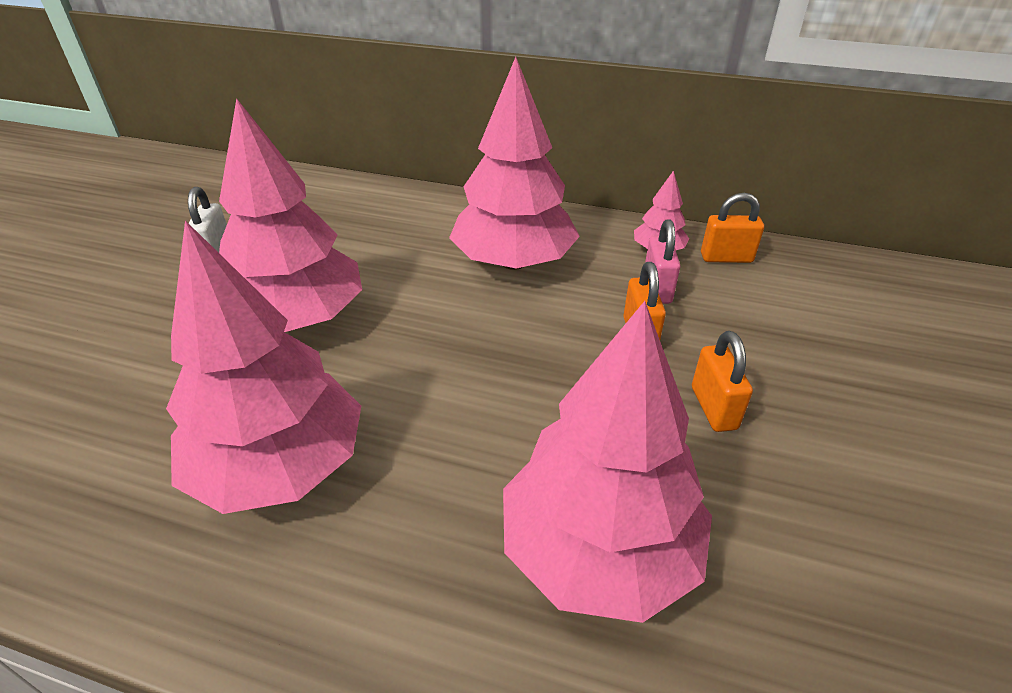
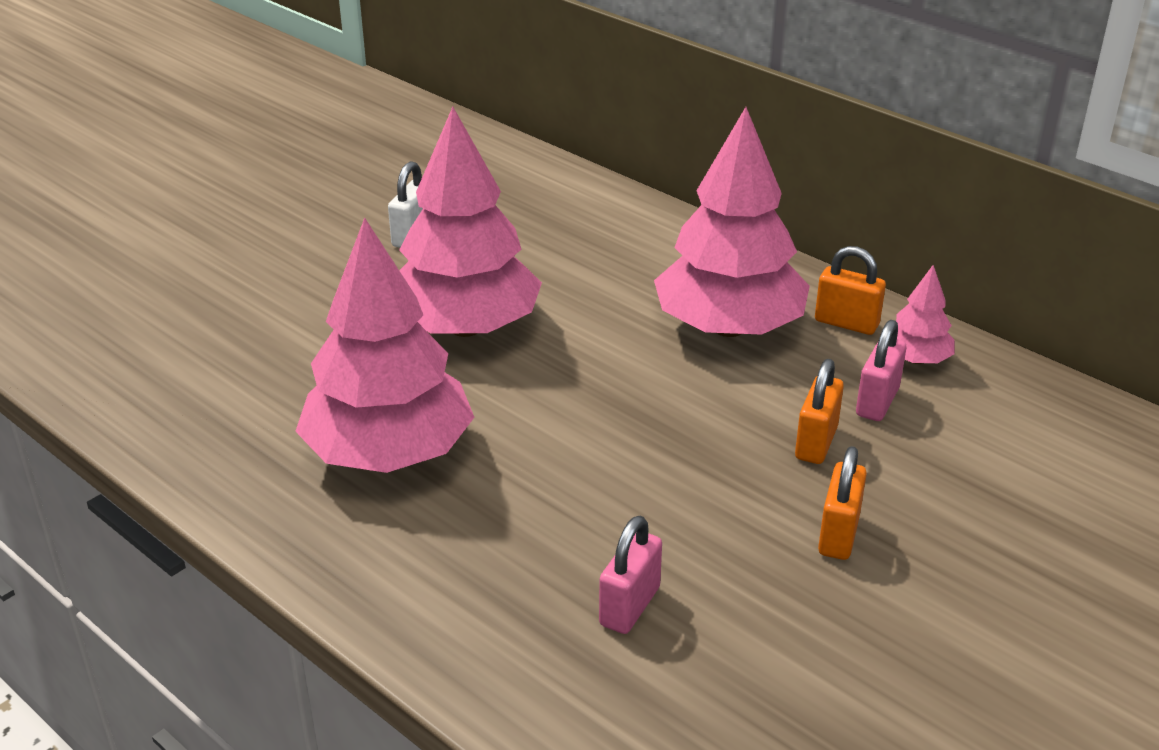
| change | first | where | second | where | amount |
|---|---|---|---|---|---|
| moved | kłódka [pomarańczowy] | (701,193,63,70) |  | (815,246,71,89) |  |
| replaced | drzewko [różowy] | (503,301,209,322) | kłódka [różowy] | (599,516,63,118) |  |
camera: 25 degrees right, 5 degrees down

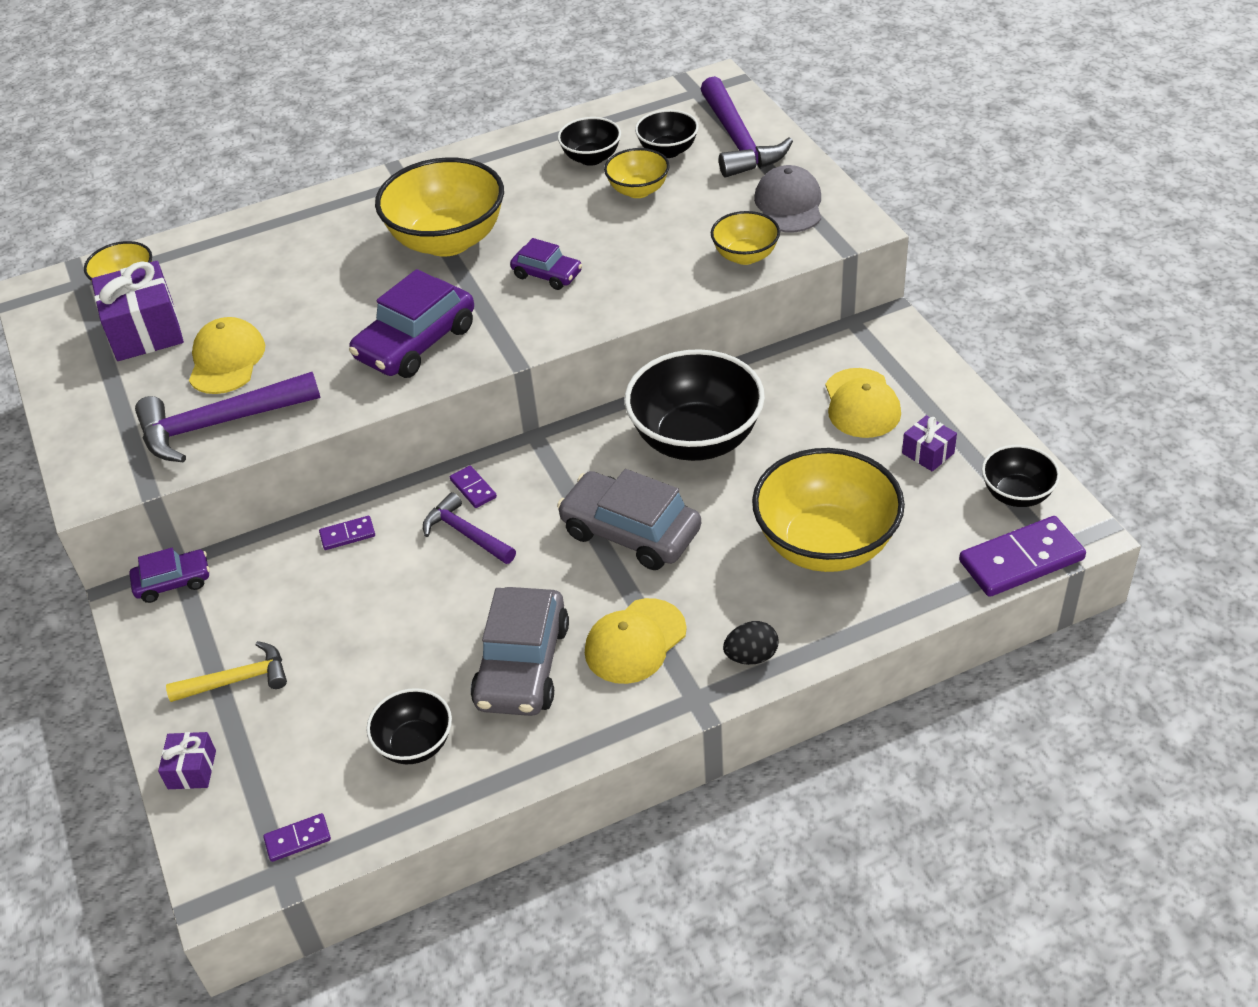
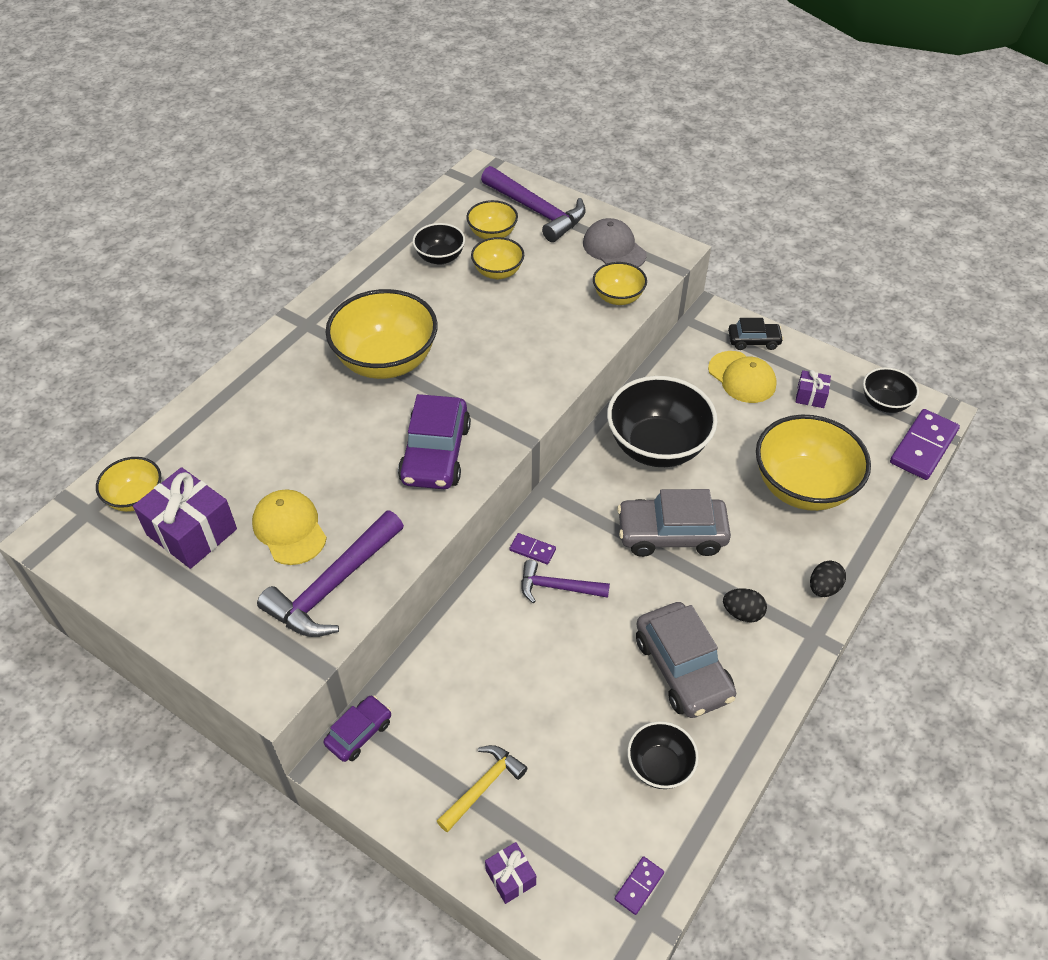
| change | first | where | second | where | amount |
|---|---|---|---|---|---|
| recoloured | miska [czarny] | (635,110,64,48) | miska [żółty] | (466,200,52,39) |  |
| removed | samochód [fioletowy] | (510,238,72,52) |  |  |  |
| removed | kostka domina [fioletowy] | (319,516,56,34) |  |  |  |
| replaced | czapka [żółty] | (585,598,102,86) | jajko [czarny] | (723,588,44,35) |  |
| added |  |  | samochód [czarny] | (728,318,56,32) |  |
camera: 35 degrees left, 5 degrees up

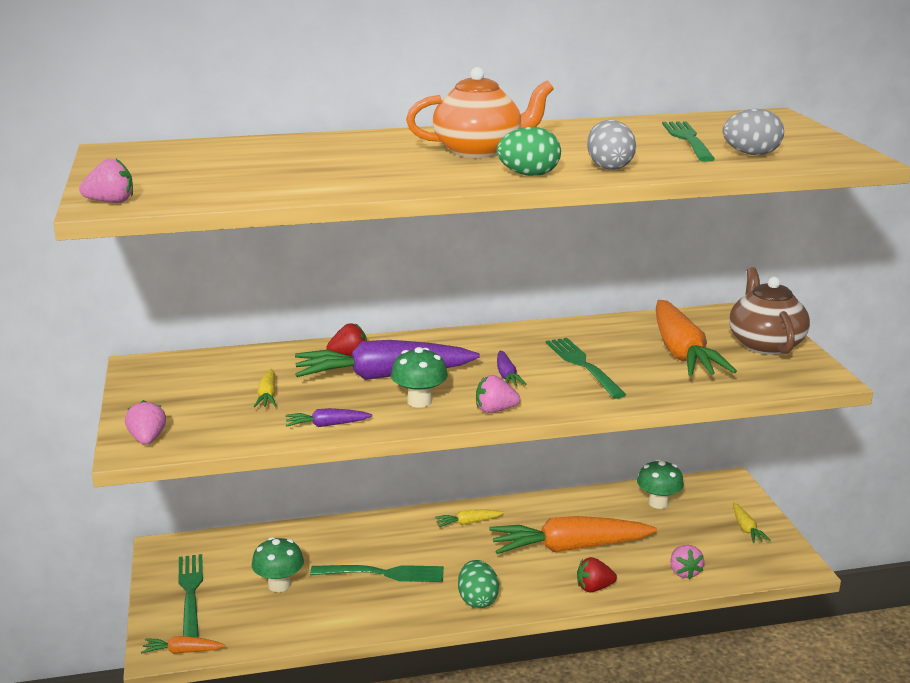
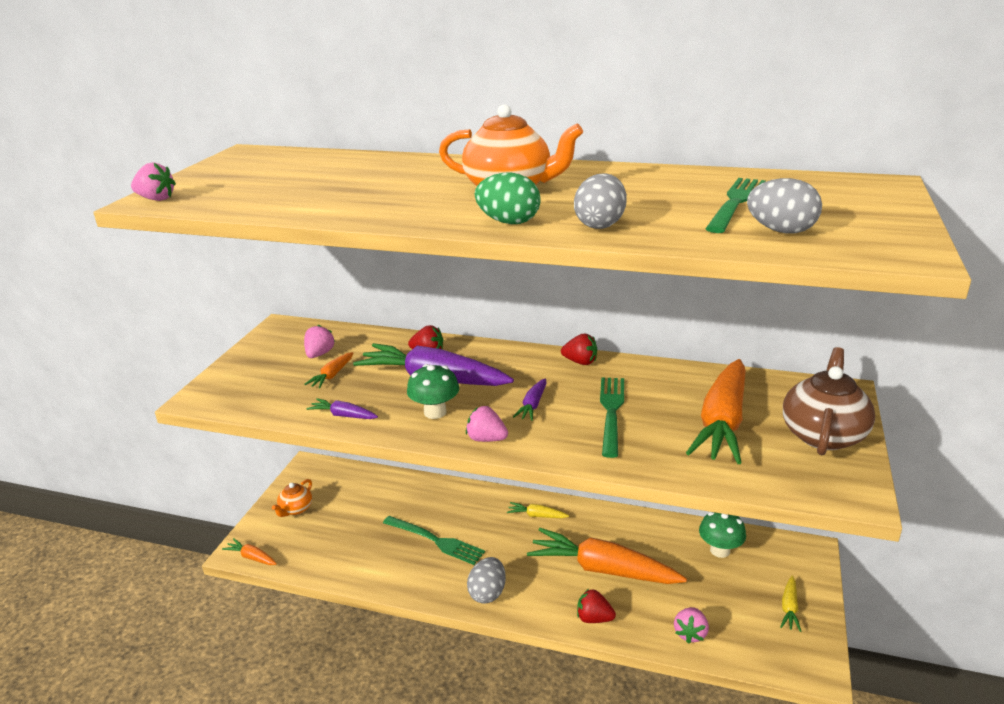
| change | first | where | second | where | amount |
|---|---|---|---|---|---|
| recoloured | marchewka [żółty] | (254,369,22,39) | marchewka [pomarańczowy] | (304,352,49,36) |  |
| moved | truskawka [różowy] | (125,400,41,44) |  | (304,325,31,33) |  |
| removed | grzyb [zielony] | (252,537,52,55) |  |  |  |
| replaced | widelec [zielony] | (178,554,25,84) | imbryk [pomarańczowy] | (272,479,40,38) |  |
| recoloured | jajko [zielony] | (458,560,41,48) | jajko [szary] | (467,557,39,47) |  |
| added |  |  | truskawka [czerwony] | (561,334,36,31) |  |
camera: 30 degrees right, 5 degrees up

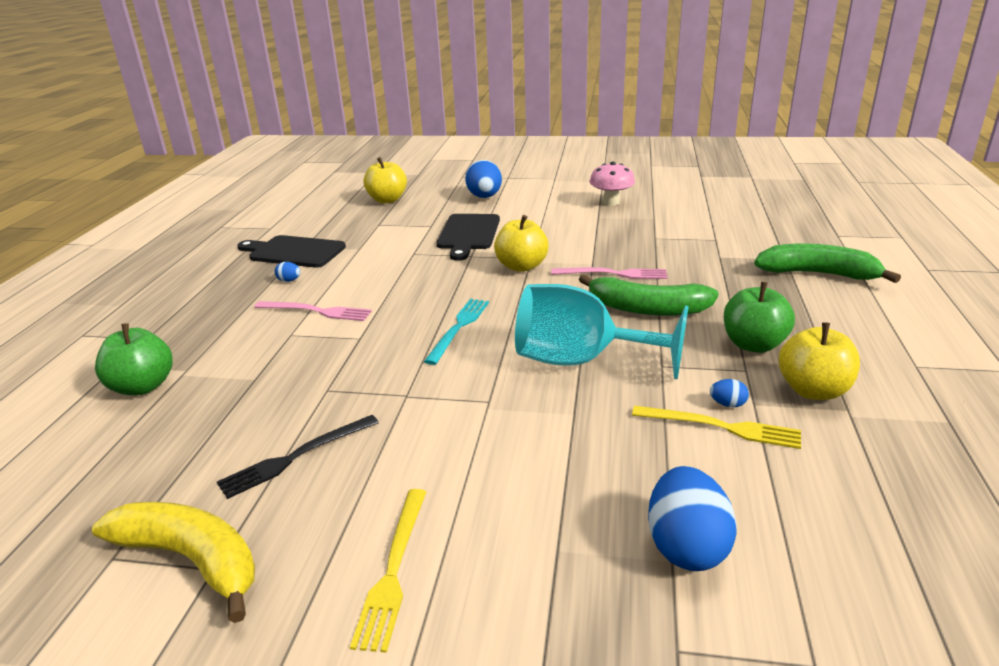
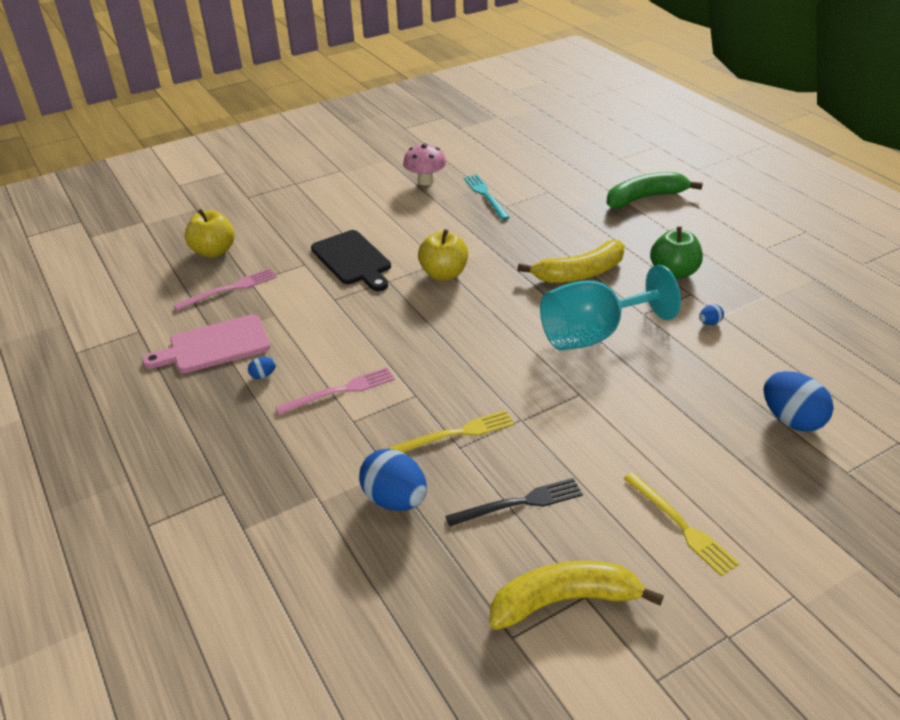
| change | first | where | second | where | amount |
|---|---|---|---|---|---|
| moved | jajko [niebieski] | (465,160,37,38) |  | (359,449,68,62) |  |
| recoloured | deska do krojenia [czarny] | (237,235,109,33) | deska do krojenia [różowy] | (142,314,128,59) |  |
| moved | widelec [różowy] | (551,267,116,12) |  | (173,268,104,43) |  |
| recoloured | banan [zielony] | (579,274,140,42) | banan [żółty] | (517,240,108,43) |  |
| moved | widelec [turkusowy] | (424,299,65,66) |  | (464,175,46,45) |  |
| removed | jabłko [żółty] | (779,322,81,78) |  |  |  |
| removed | jabłko [zielony] | (95,323,78,72) |  |  |  |
| moved | widelec [żółty] | (632,405,169,44) |  | (388,410,126,42) |  |
| turned | widelec [czarny] | (217,415,162,84) |  | (445,478,138,49) | 120 degrees counterclockwise |
camera: 40 degrees left, 10 degrees up

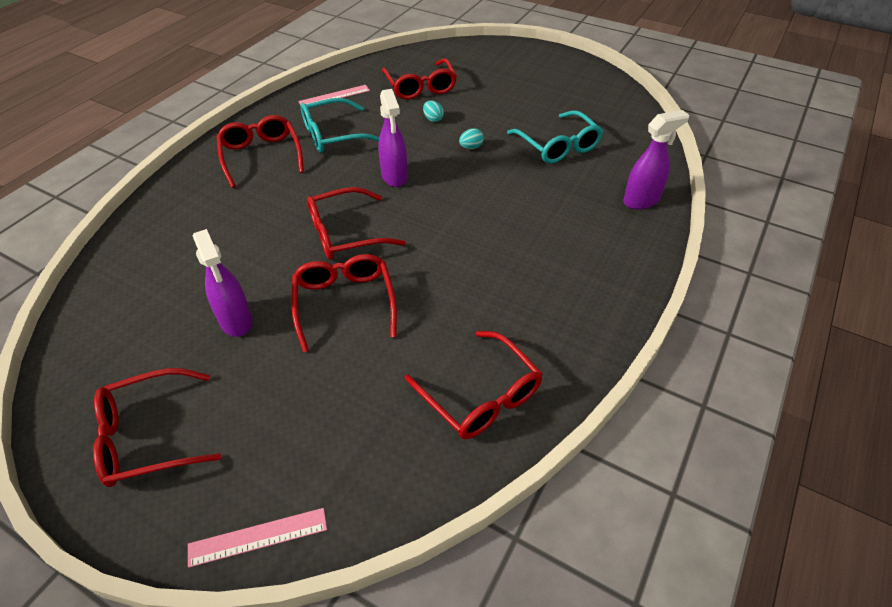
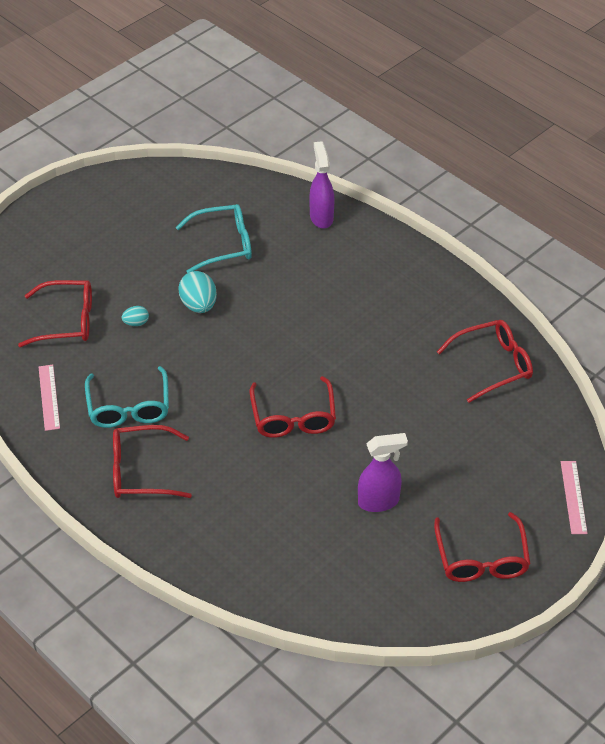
| change | first | where | second | where | amount |
|---|---|---|---|---|---|
| removed | spryskiwacz [fioletowy] | (378,89,30,98) |  |  |  |
| resized | jajko [turkusowy] | (459,128,25,21) |  | (178,271,39,42) | x1.83 |
| removed | okulary [czerwony] | (292,254,105,98) |  |  |  |
camera: 75 degrees left, 0 degrees up

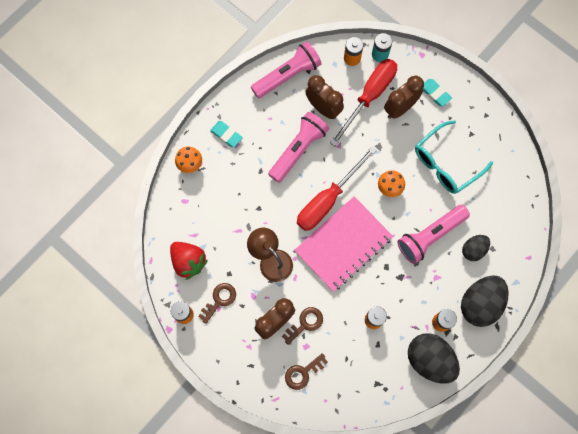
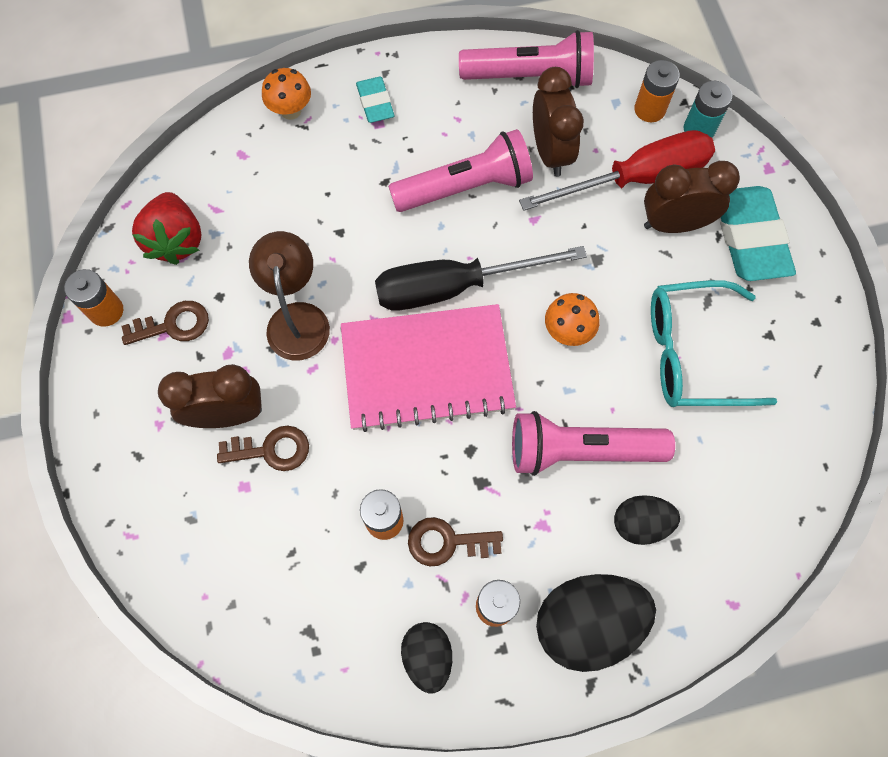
| change | first | where | second | where | amount |
|---|---|---|---|---|---|
| resized | gumka do mazania [turkusowy] | (423,79,29,28) |  | (720,186,76,95) | x1.82 |
| recoloured | śrubokręt [czerwony] | (297,147,80,84) | śrubokręt [czarny] | (375,246,212,65) |  |
| resized | jajko [czarny] | (408,333,52,50) |  | (401,622,51,71) | x0.57 |
| moved | klucz [brązowy] | (285,353,43,37) |  | (408,517,95,49) |  |
camera: 35 degrees right, 5 degrees down

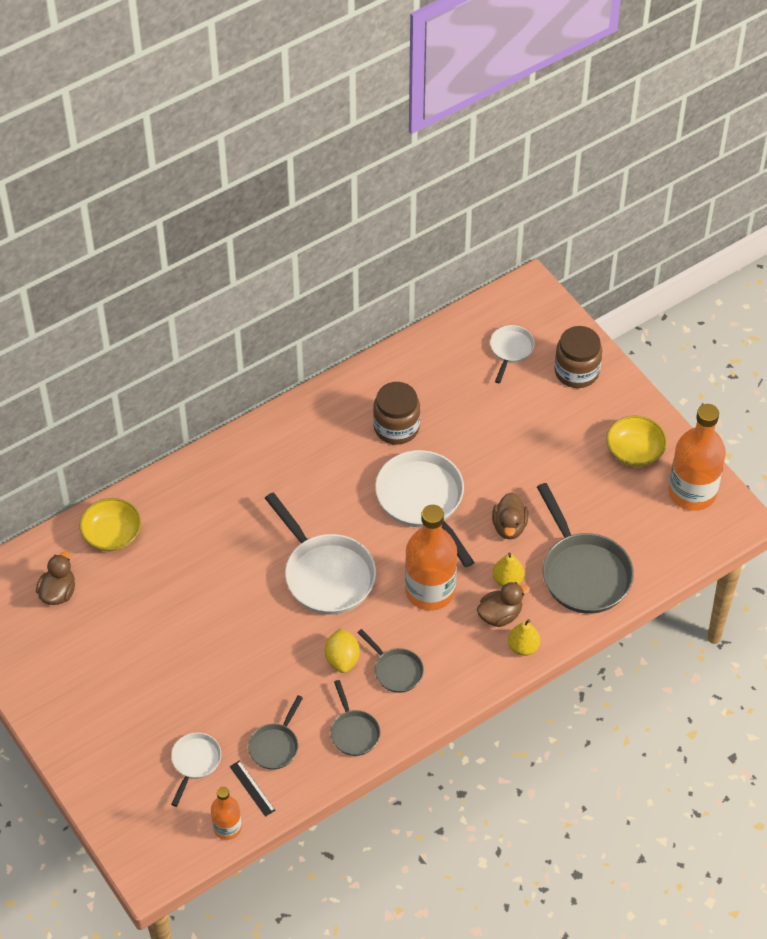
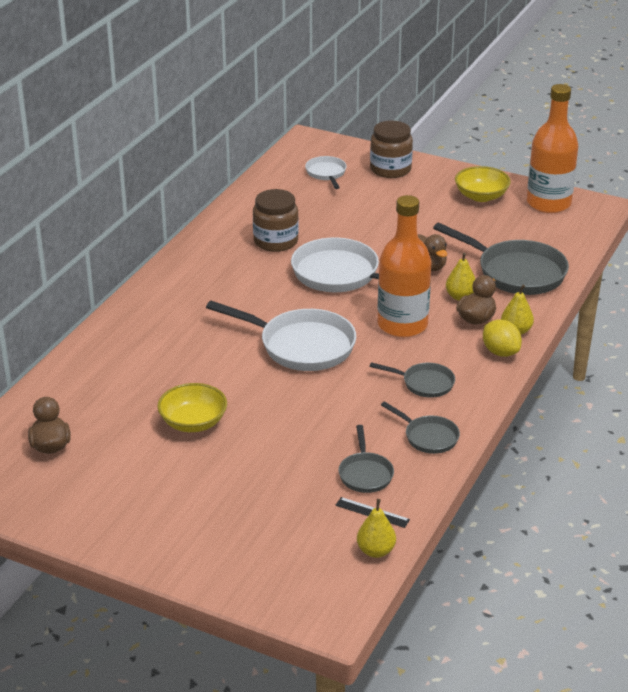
| change | first | where | second | where | amount |
|---|---|---|---|---|---|
| moved | miska [żółty] | (79,498,62,54) |  | (157,383,70,49) |  |
| moved | cytryna [żółty] | (325,628,35,45) |  | (483,319,39,38) |  |
| removed | patelnia [biały] | (171,733,50,74) |  |  |  |
| replaced | butelka [pomarańczowy] | (211,787,31,53) | gruszka [żółty] | (357,499,39,59) |  |
camera: 30 degrees left, 20 degrees down

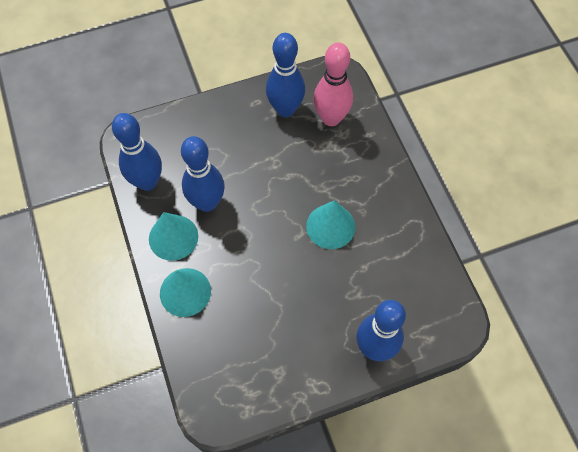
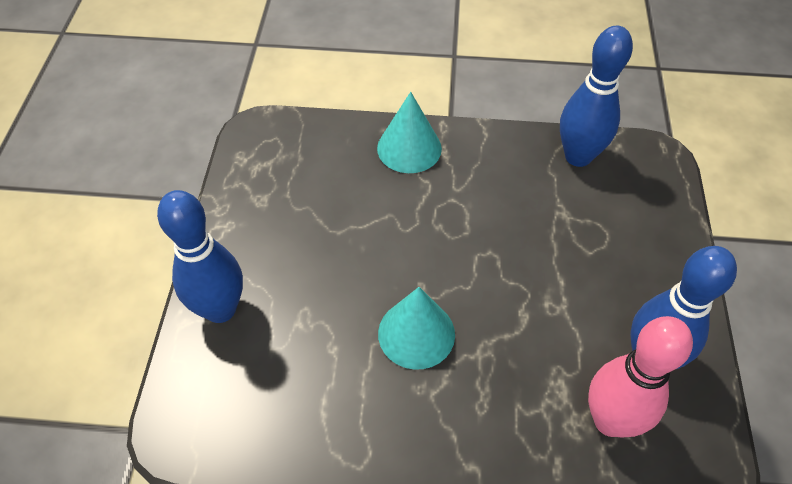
| change | first | where | second | where | amount |
|---|---|---|---|---|---|
| removed | kręgiel [niebieski] | (181,136,44,76) |  |  |  |
| removed | stożek [turkusowy] | (149,212,49,49) |  |  |  |
camera: 115 degrees right, 10 degrees down

